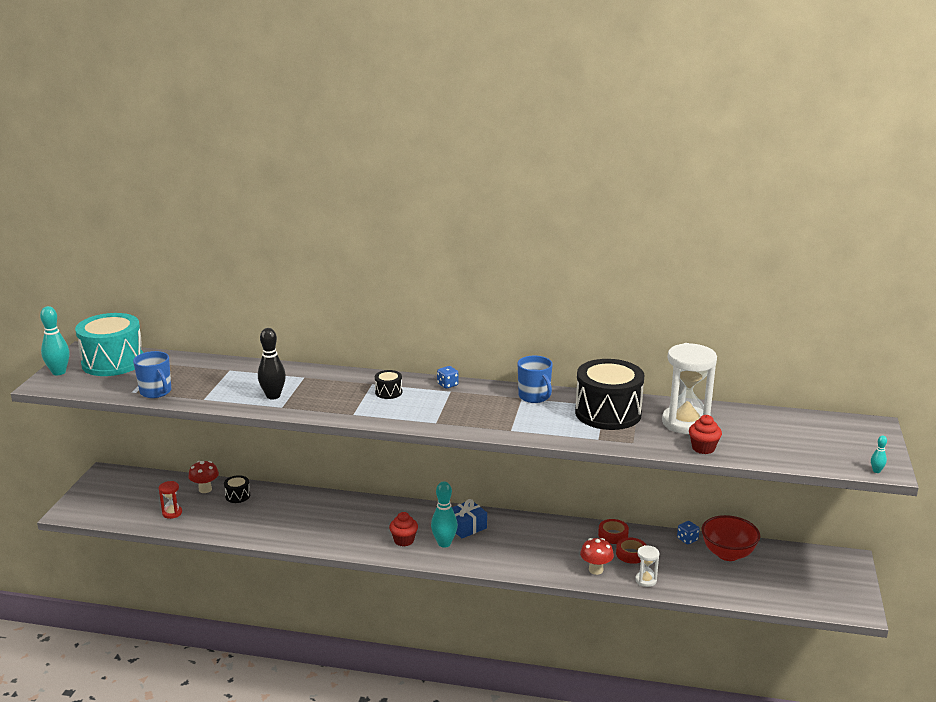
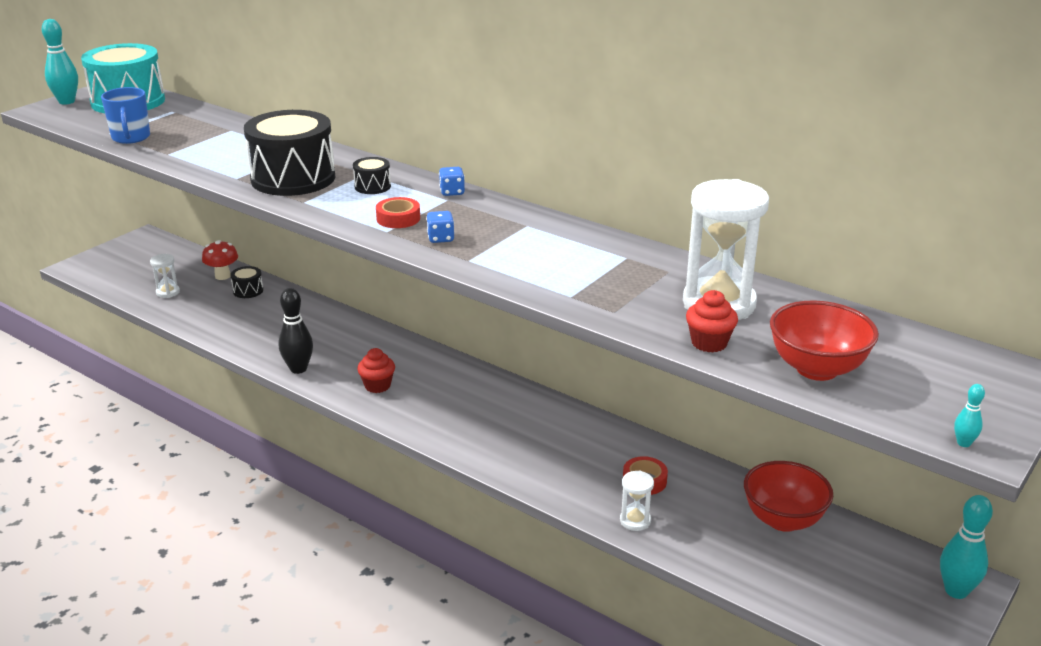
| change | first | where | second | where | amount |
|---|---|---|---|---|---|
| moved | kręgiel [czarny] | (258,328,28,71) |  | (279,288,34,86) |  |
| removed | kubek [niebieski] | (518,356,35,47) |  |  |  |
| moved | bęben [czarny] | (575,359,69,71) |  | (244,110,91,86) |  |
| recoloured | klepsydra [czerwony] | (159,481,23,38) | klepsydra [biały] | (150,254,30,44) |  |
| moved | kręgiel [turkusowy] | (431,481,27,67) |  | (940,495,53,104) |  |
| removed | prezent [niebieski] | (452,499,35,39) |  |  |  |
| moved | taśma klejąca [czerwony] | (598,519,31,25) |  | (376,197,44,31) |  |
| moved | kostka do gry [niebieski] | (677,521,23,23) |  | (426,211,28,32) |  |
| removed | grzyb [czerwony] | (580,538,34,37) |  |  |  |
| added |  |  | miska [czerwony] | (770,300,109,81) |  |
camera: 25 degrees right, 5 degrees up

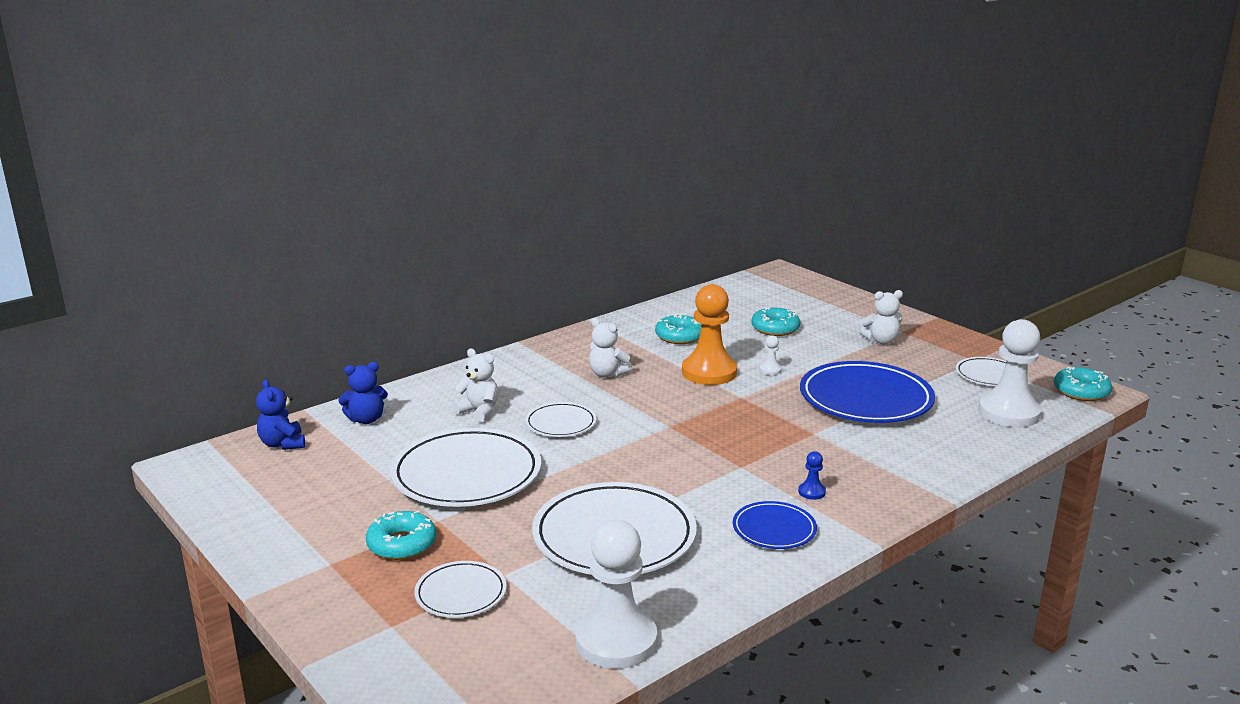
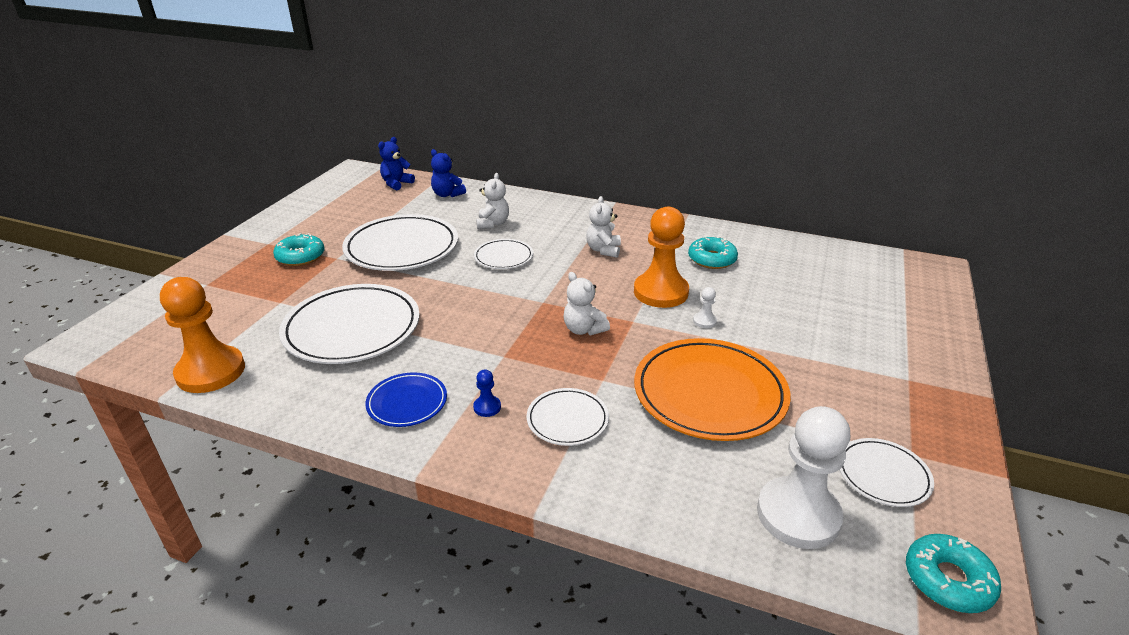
| change | first | where | second | where | amount |
|---|---|---|---|---|---|
| moved | miś [biały] | (860,290,43,54) |  | (564,272,46,63) |  |
| removed | donut [turkusowy] | (751,307,49,29) |  |  |  |
| recoloured | talerz [niebieski] | (800,361,135,62) | talerz [pomarańczowy] | (634,338,157,103) |  |
| recoloured | pionek [biały] | (575,520,82,149) | pionek [pomarańczowy] | (160,277,85,116) |  |
| moved | talerz [biały] | (414,561,93,57) |  | (527,388,82,58) |  |
camera: 60 degrees right, 10 degrees up

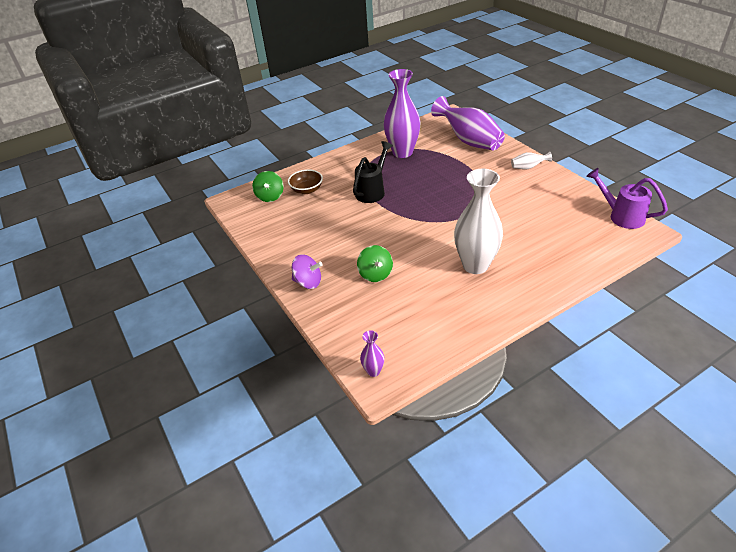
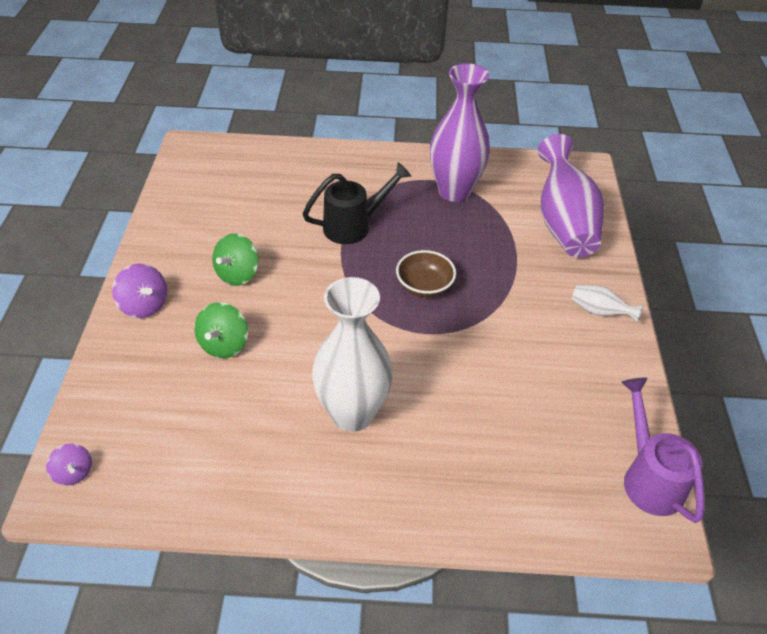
| change | first | where | second | where | amount |
|---|---|---|---|---|---|
| moved | miska [brązowy] | (288,169,35,25) |  | (396,250,60,48) |  |
| moved | bączek [zielony] | (252,171,32,31) |  | (212,234,47,52) |  |
| replaced | wazon [fioletowy] | (360,331,24,46) | bączek [fioletowy] | (46,443,46,43) |  |
camera: 30 degrees right, 5 degrees up

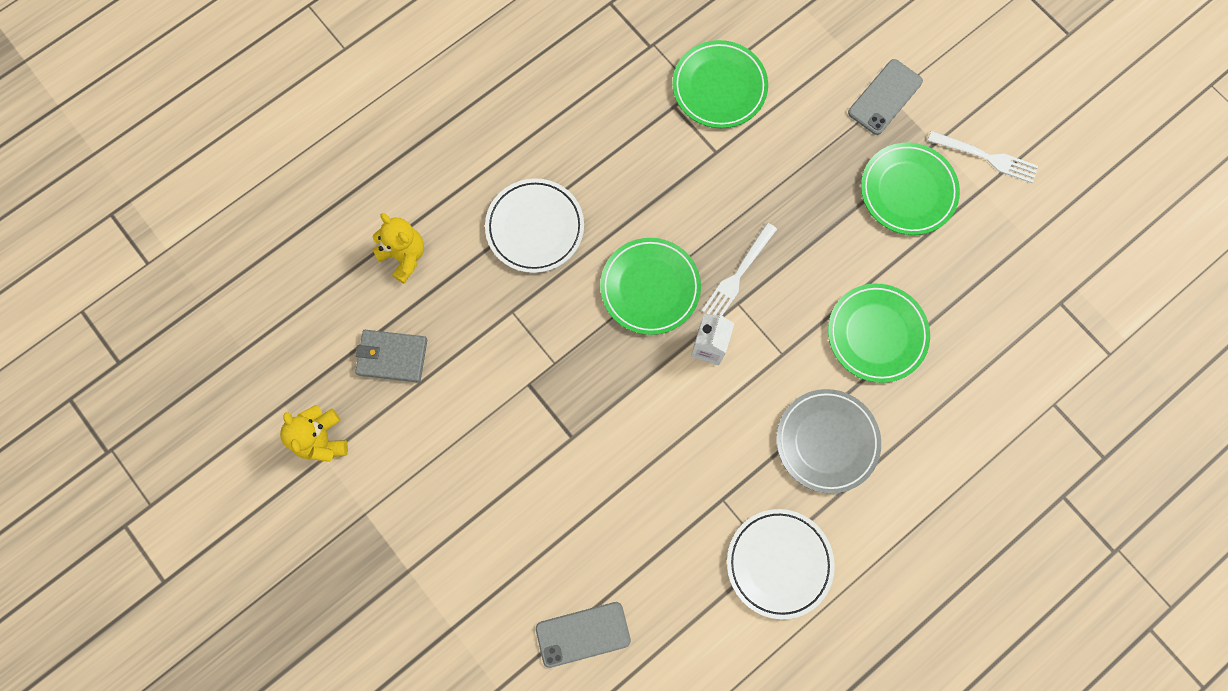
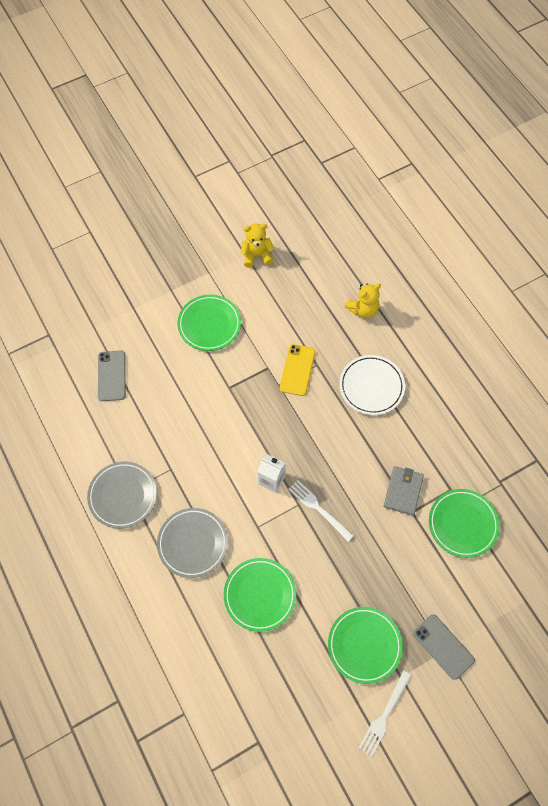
| change | first | where | second | where | amount |
|---|---|---|---|---|---|
| moved | talerz [zielony] | (600,238,101,97) |  | (178,295,63,56) |  |
| moved | portfel [szary] | (355,330,72,52) |  | (384,466,40,50) |  |
| recoloured | talerz [biały] | (727,509,108,110) | talerz [szary] | (87,462,70,67) |  |
| added |  |  | telefon [żółty] | (280,344,35,52) |  |
camera: 100 degrees right, 10 degrees down

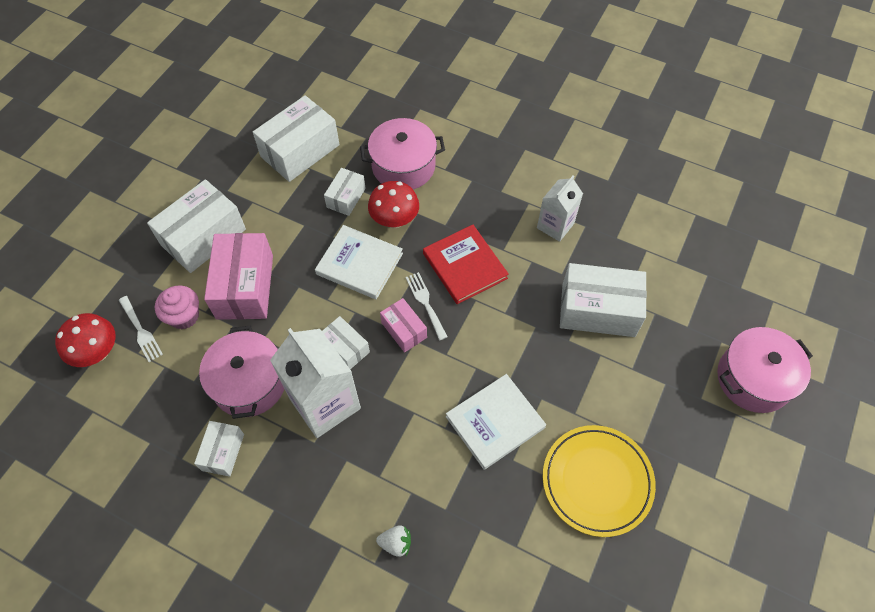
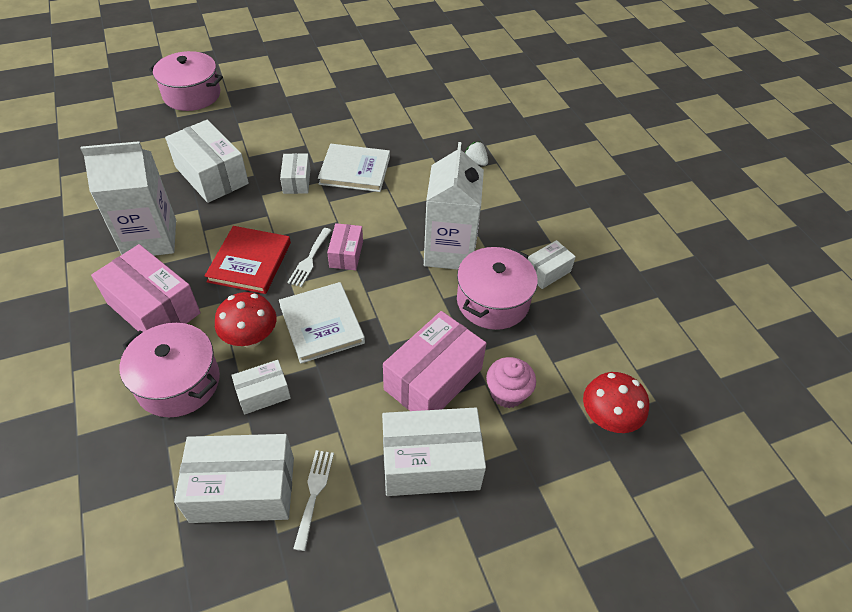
| change | first | where | second | where | amount |
|---|---|---|---|---|---|
| resized | karton mleka [biały] | (537,175,46,67) |  | (80,141,96,115) | x1.68 |
| moved | widelec [biały] | (119,296,44,66) |  | (293,450,41,101) |  |
| moved | pudełko [biały] | (322,316,48,53) |  | (280,153,30,41) |  |
| removed | talerz [żółty] | (543,425,113,112) |  |  |  |
| added |  |  | pudełko [różowy] | (91,244,109,88) |  |
camera: 140 degrees left, 10 degrees down

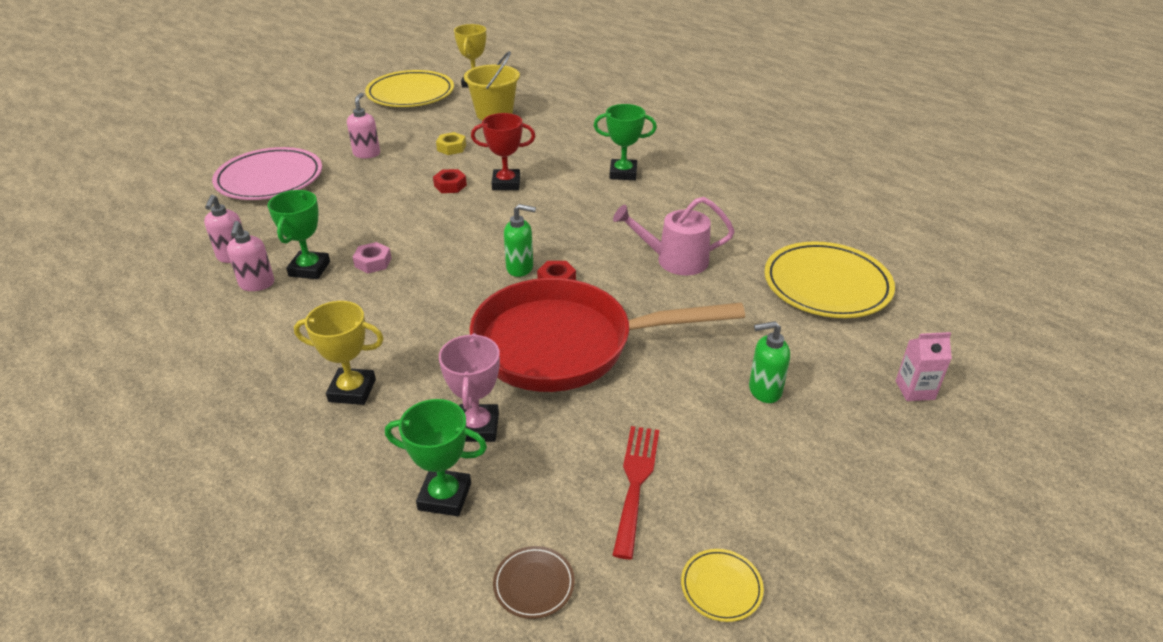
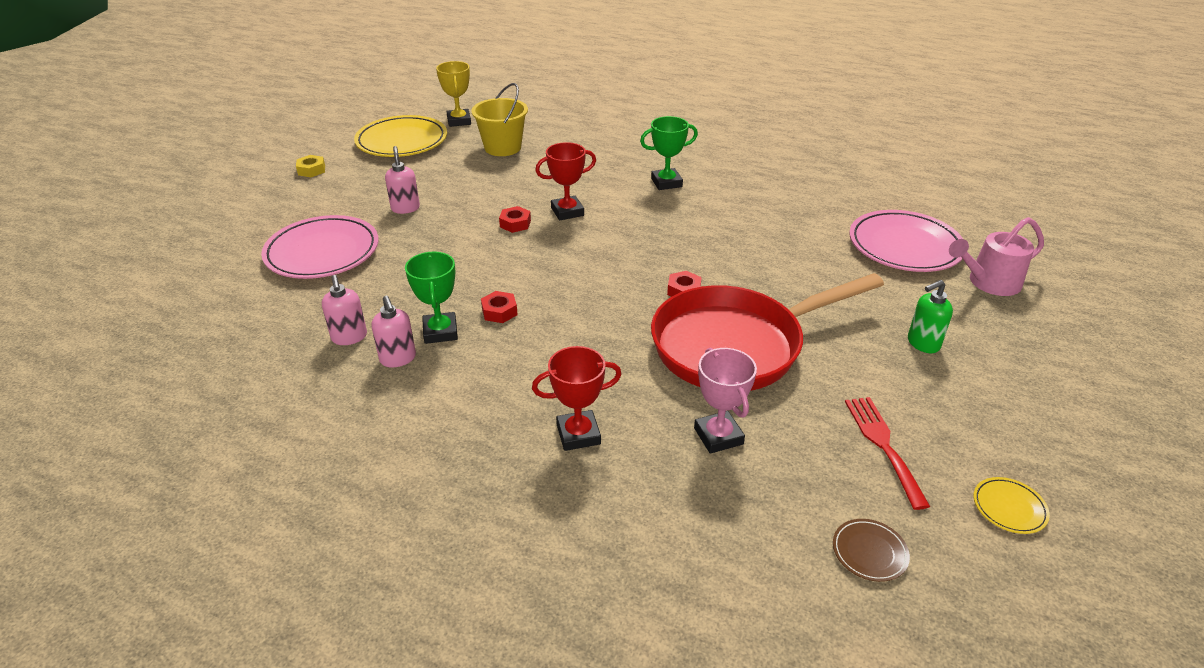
| change | first | where | second | where | amount |
|---|---|---|---|---|---|
| moved | nakrętka [żółty] | (436,132,30,23) |  | (296,155,29,22) |  |
| moved | konewka [różowy] | (613,197,122,78) |  | (949,217,95,79) |  |
| removed | dozownik mydła [zielony] | (504,204,32,73) |  |  |  |
| recoloured | talerz [żółty] | (764,241,131,77) | talerz [różowy] | (849,210,114,62) |  |
| recoloured | nakrętka [różowy] | (353,242,38,31) | nakrętka [czerwony] | (481,291,37,32) |  |
| recoloured | puchar [żółty] | (294,301,90,104) | puchar [czerwony] | (532,346,90,105) |  |
| removed | karton mleka [różowy] | (896,332,56,69) |  |  |  |
| removed | puchar [zielony] | (385,399,102,117) |  |  |  |
camera: 20 degrees left, 0 degrees up

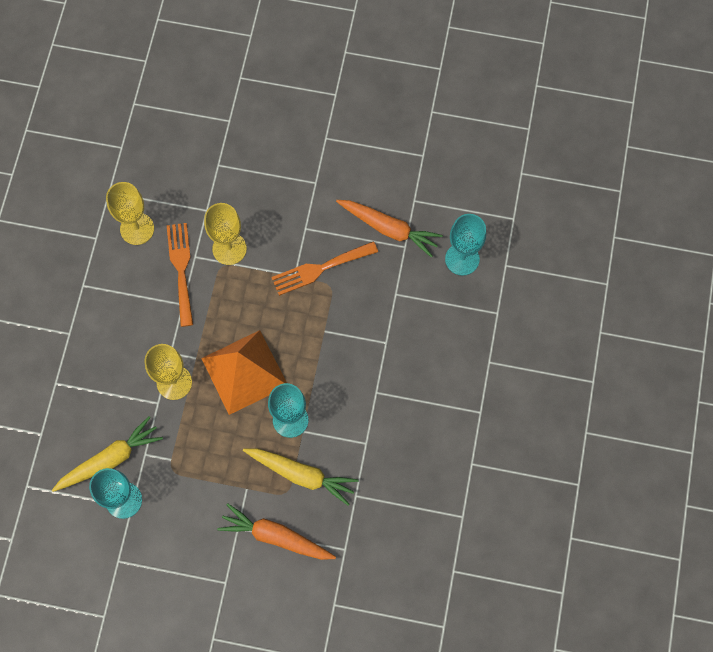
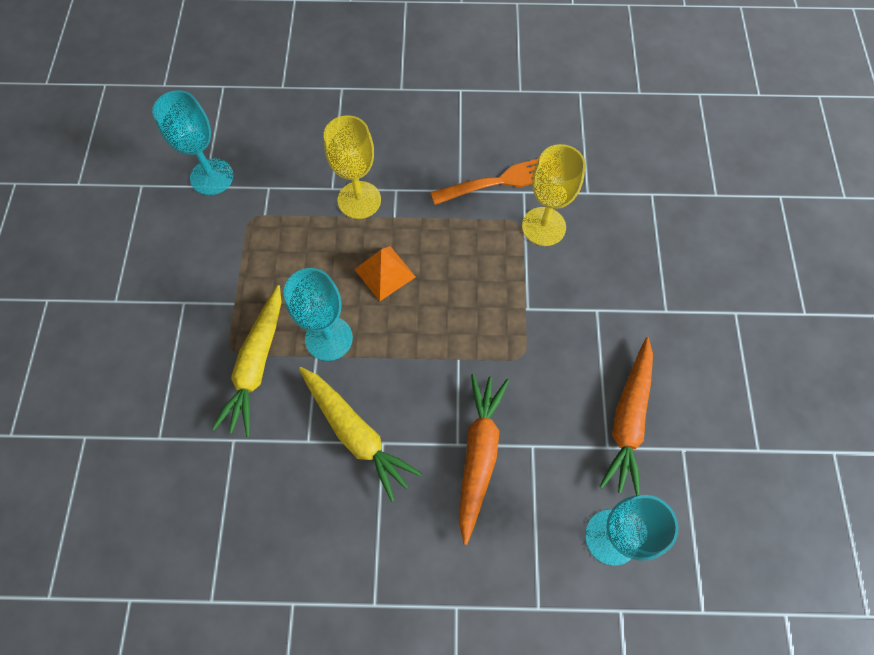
| change | first | where | second | where | amount |
|---|---|---|---|---|---|
| removed | kielich [żółty] | (106,182,48,63) |  |  |  |
| removed | widelec [pomarańczowy] | (271,241,107,55) |  |  |  |
| resized | piramida [pomarańczowy] | (201,330,86,85) |  | (354,246,62,55) | x0.53 |
| moved | marchewka [żółty] | (52,416,111,76) |  | (299,367,123,135) |  |
| moved | marchewka [pomarańczowy] | (217,503,119,57) |  | (459,374,50,171) |  |
camera: 80 degrees right, 5 degrees down

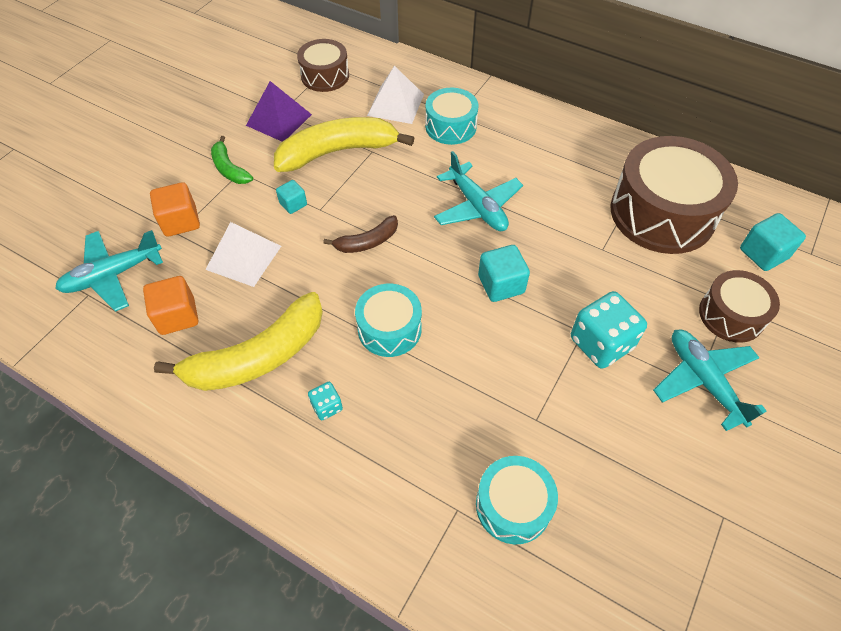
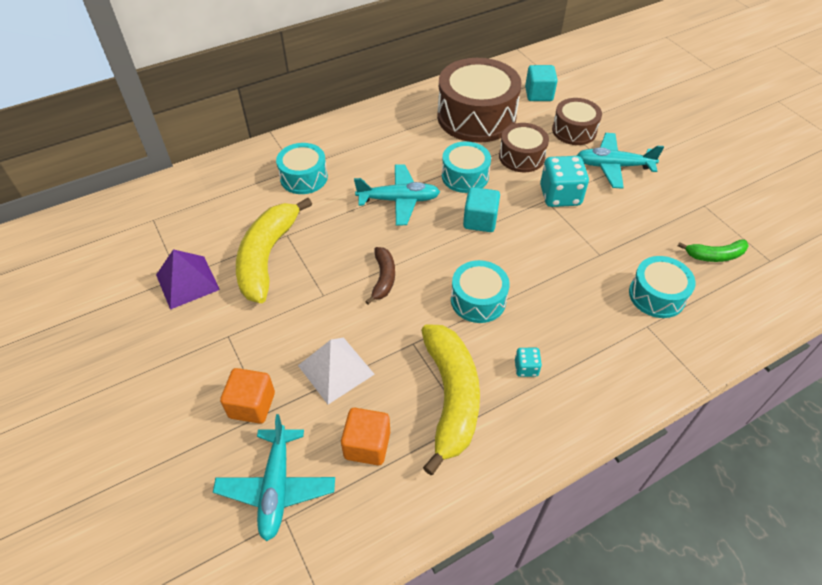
| change | first | where | second | where | amount |
|---|---|---|---|---|---|
| moved | bęben [brązowy] | (297,39,52,53) |  | (499,123,50,49) |  |
| removed | piramida [biały] | (367,66,57,58) |  |  |  |
| moved | banan [zielony] | (211,136,42,48) |  | (678,239,71,23) |  |
| removed | sześcian [turkusowy] | (276,180,31,34) |  |  |  |
| added |  |  | bęben [turkusowy] | (442,141,49,52) |  |
camera: 60 degrees left, 5 degrees down

